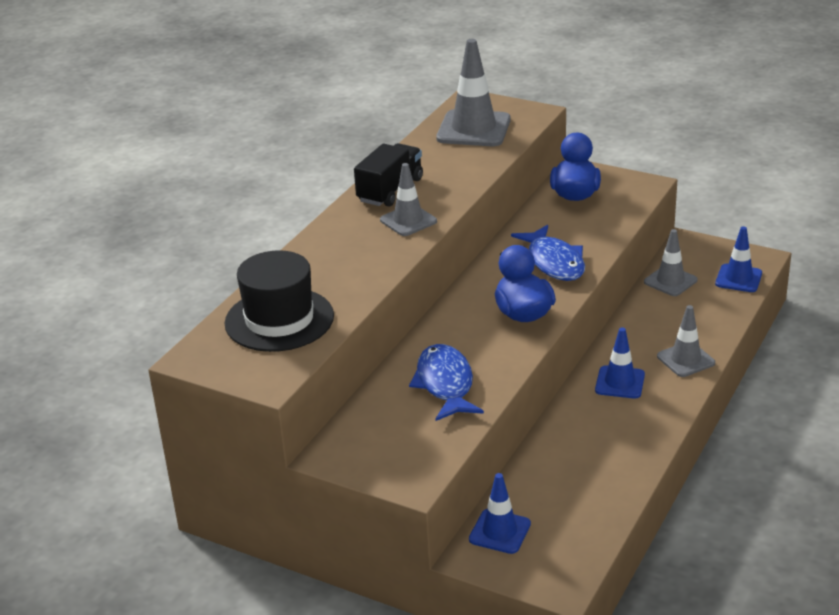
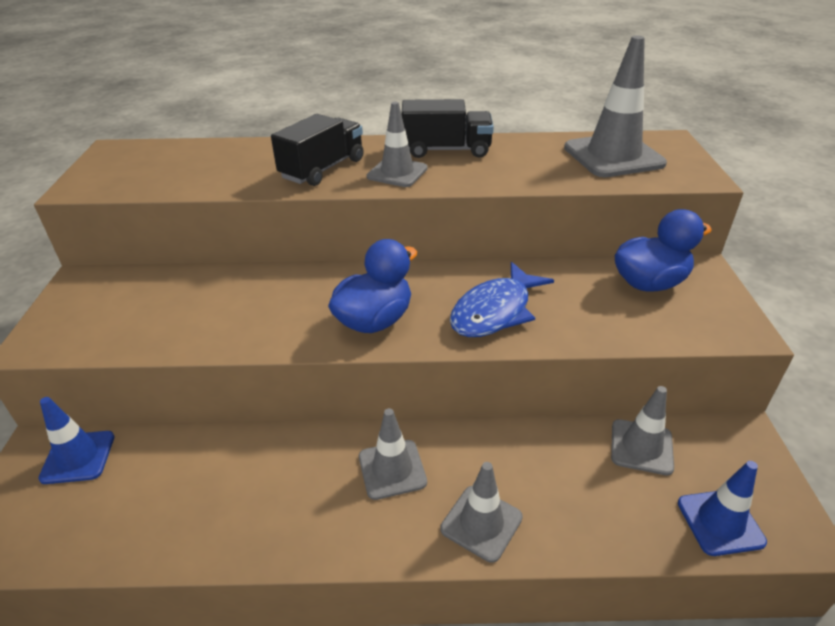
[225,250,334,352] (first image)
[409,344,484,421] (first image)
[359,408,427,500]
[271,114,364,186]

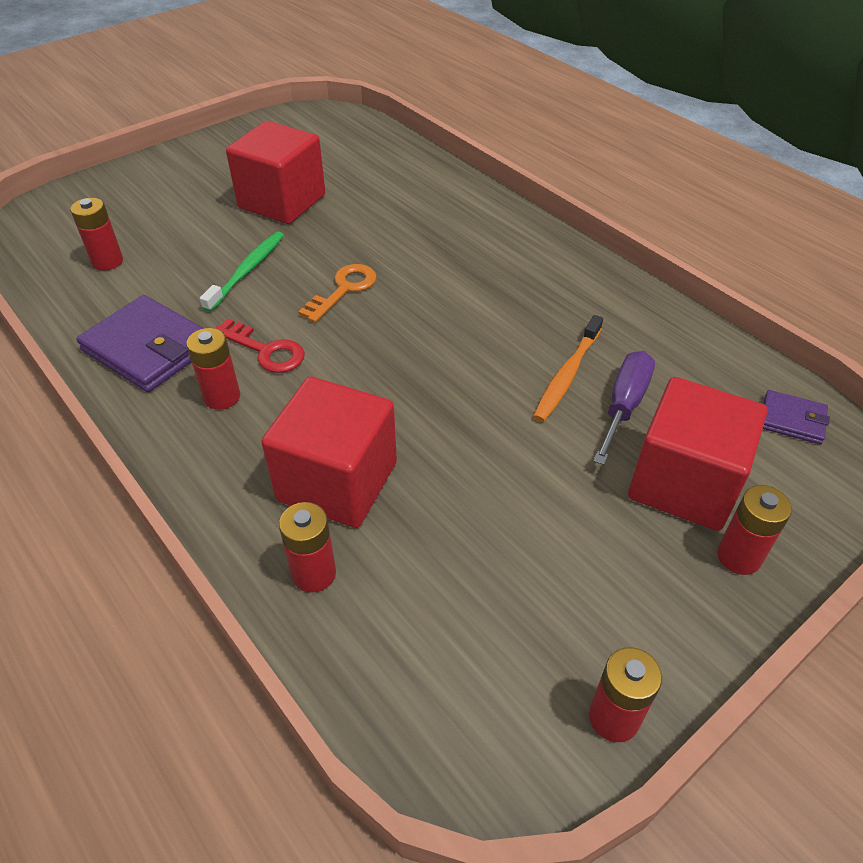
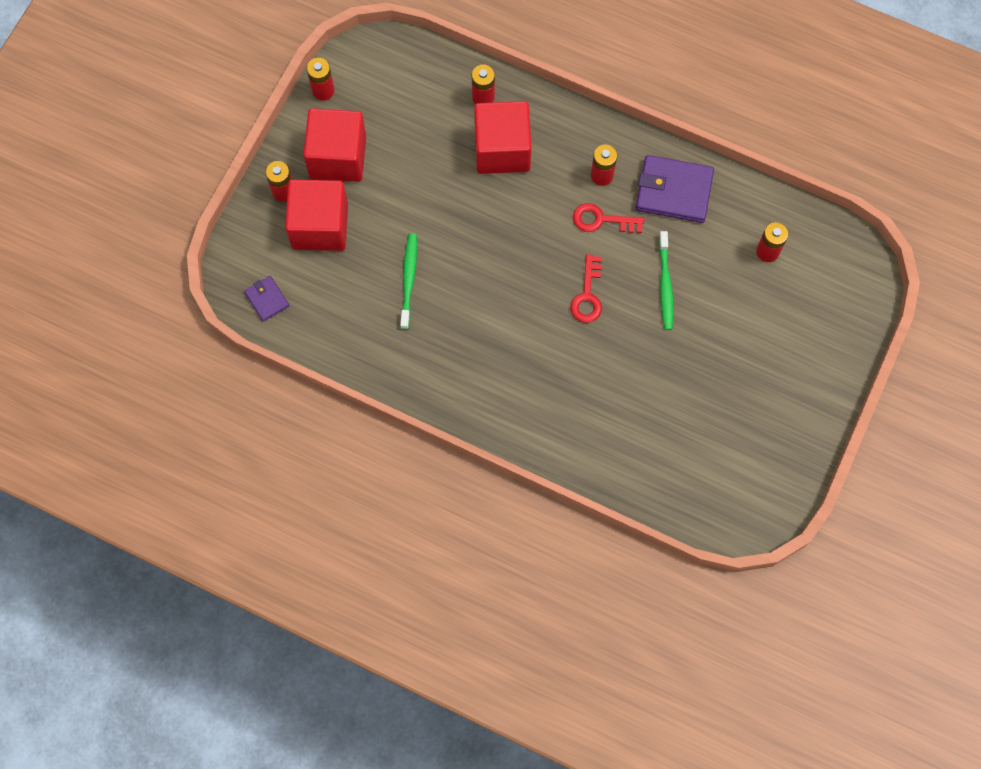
[303,108,366,182]
[570,254,602,323]
[400,233,417,329]
[593,351,655,465] (first image)
[244,276,289,322]

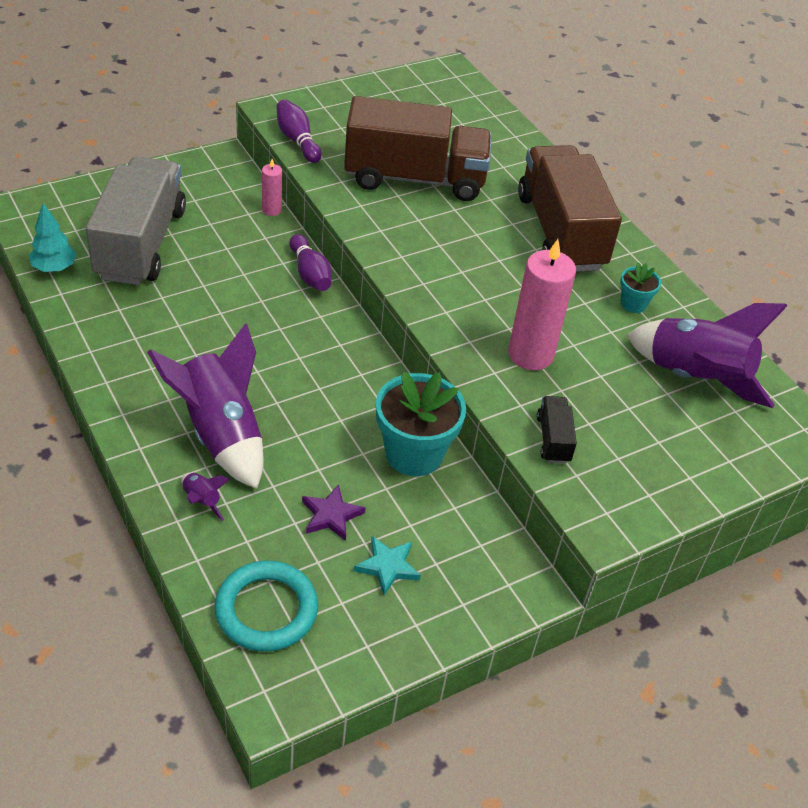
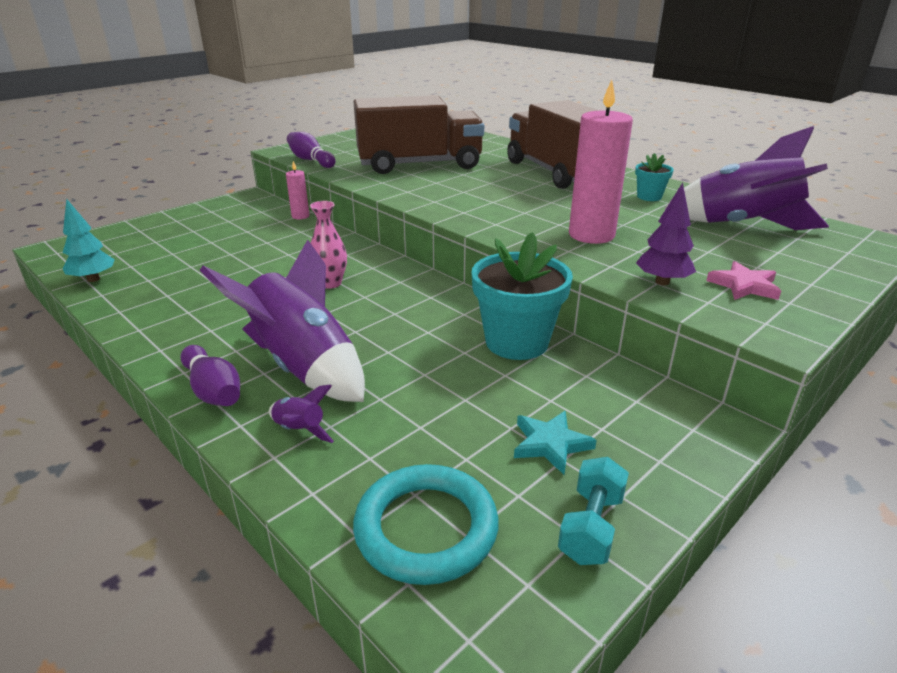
[86,156,186,285] (first image)
[180,345,240,406]
[302,484,366,541] (first image)
[636,183,696,285]
[310,201,347,289]
[558,457,629,565]
[706,261,781,300]

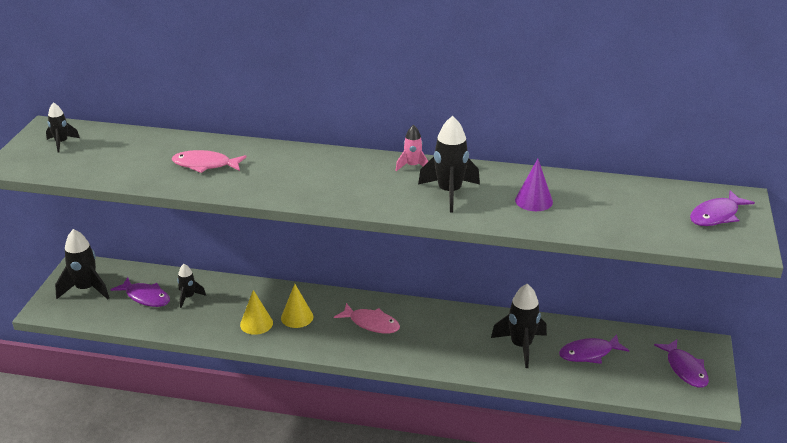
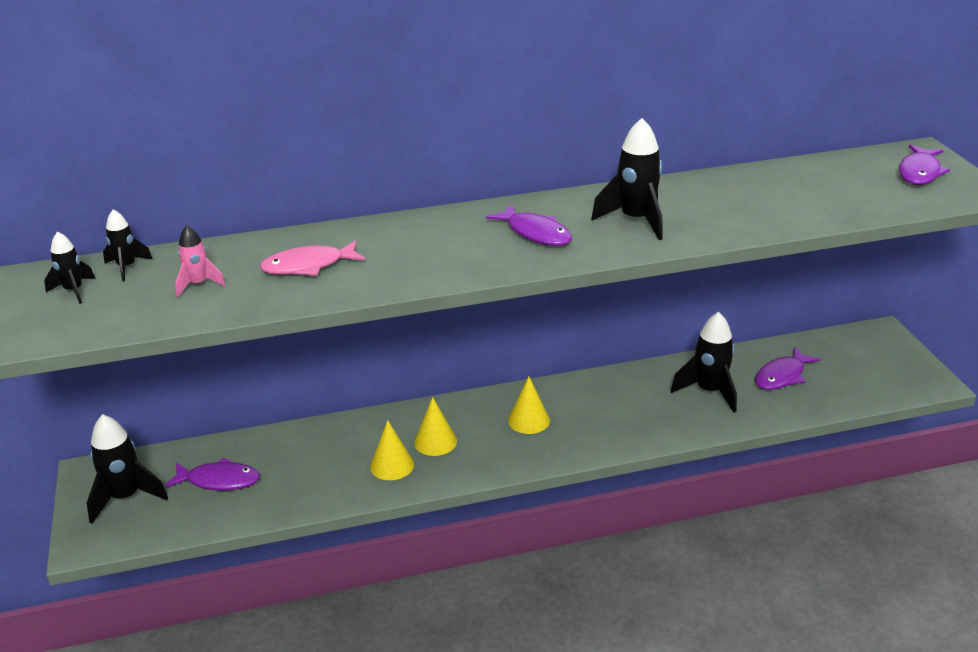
[103,209,152,282]
[508,376,550,434]
[175,225,226,297]
[515,159,553,211] (first image)
[486,204,572,246]

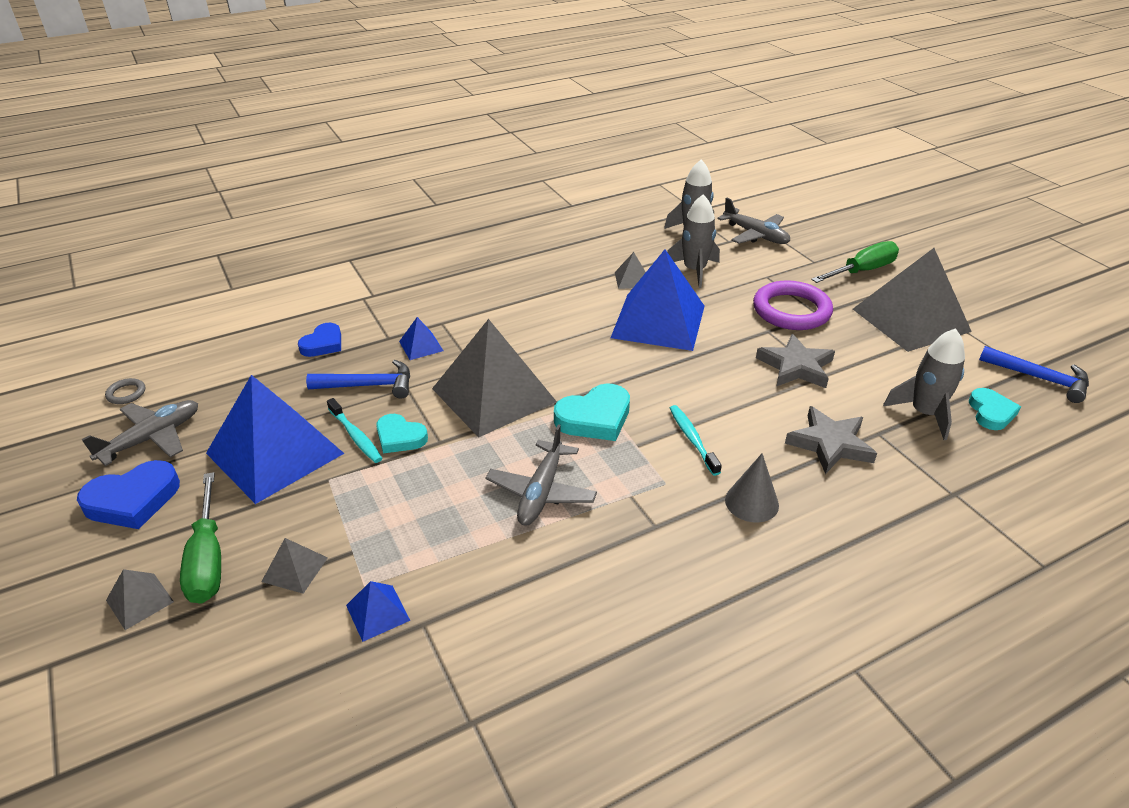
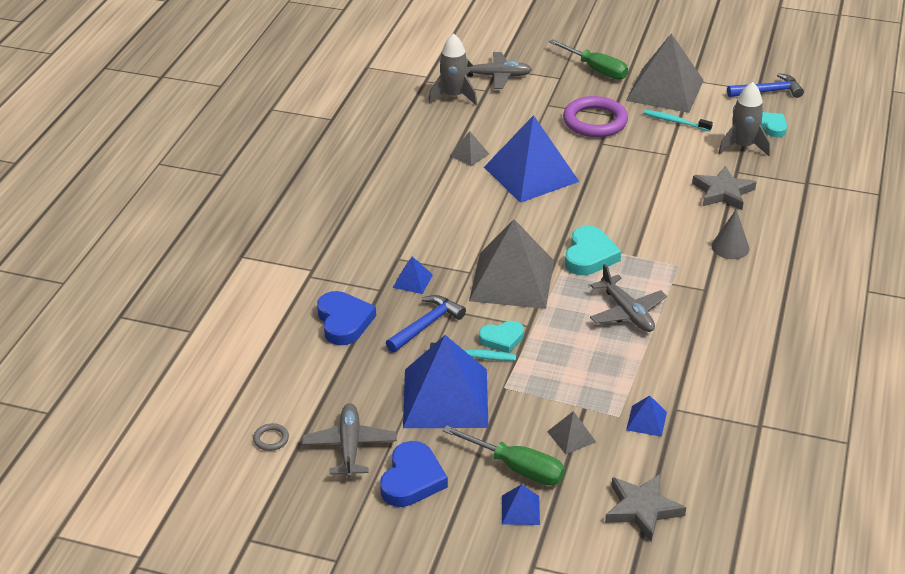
[502,484,540,525]
[317,291,376,345]
[667,194,720,288] (first image)
[643,110,713,131]
[605,474,686,542]
[549,39,628,80]

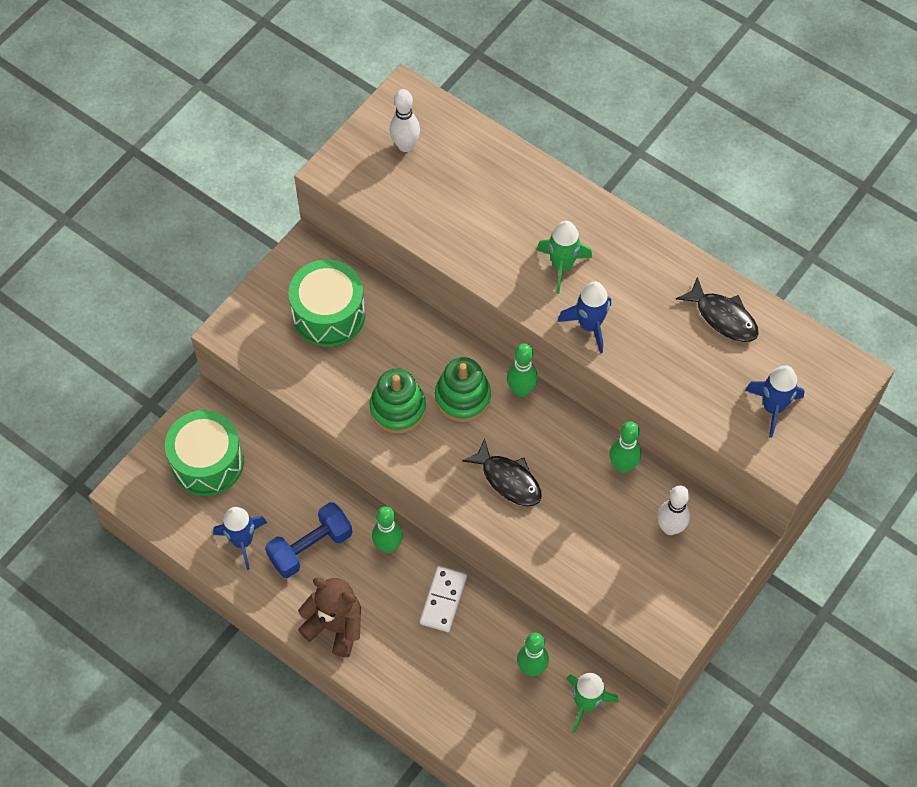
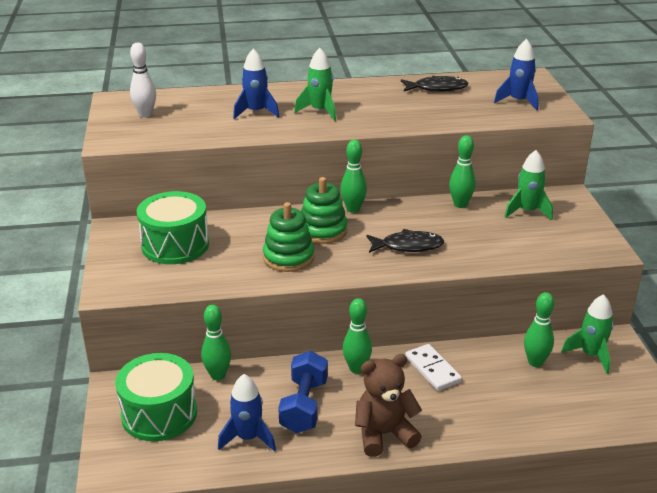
[233,49,279,119]
[504,150,553,220]
[201,305,231,380]

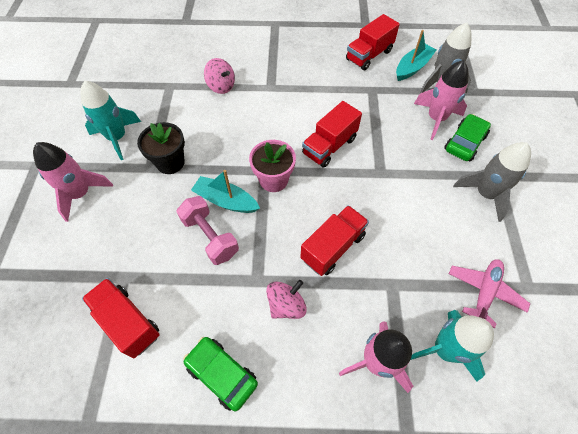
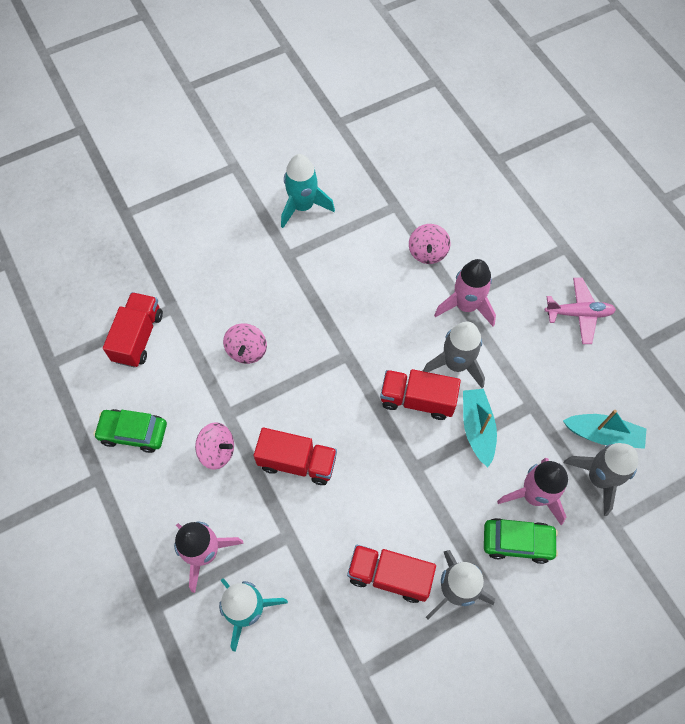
[434,259,496,326]
[137,122,185,174] (first image)
[223,323,267,364]
[93,409,167,453]
[463,389,497,467]
[249,140,296,192] (first image)
[347,545,436,603]
[545,278,616,344]
[423,322,485,388]

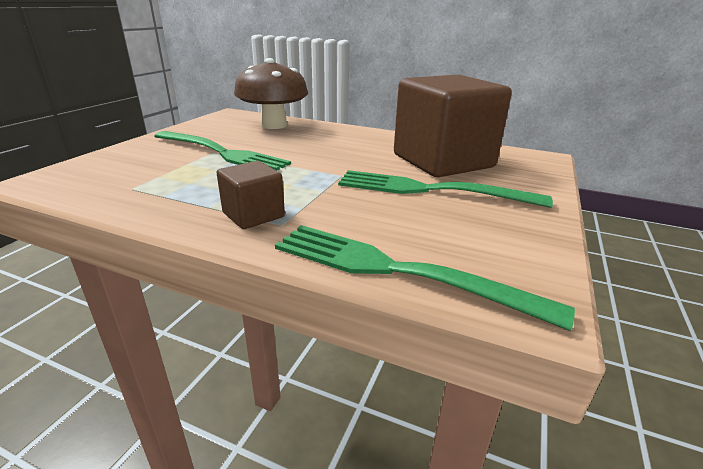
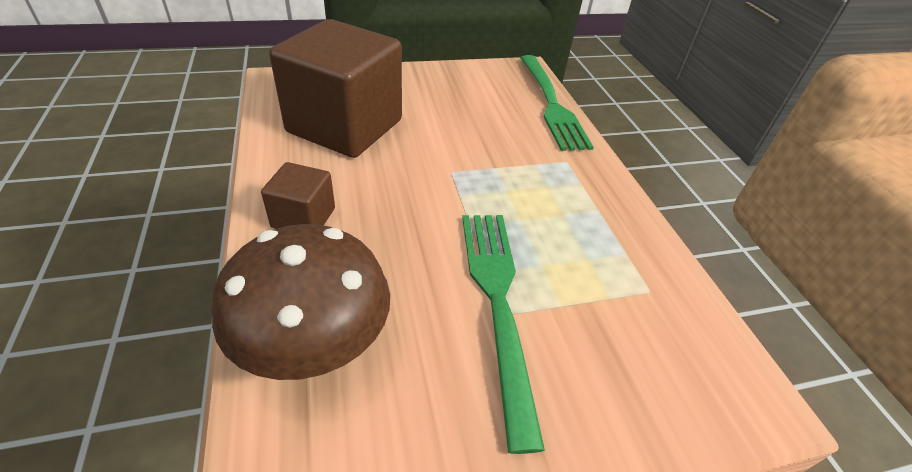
[261,162,335,229]
[338,170,553,208] (first image)

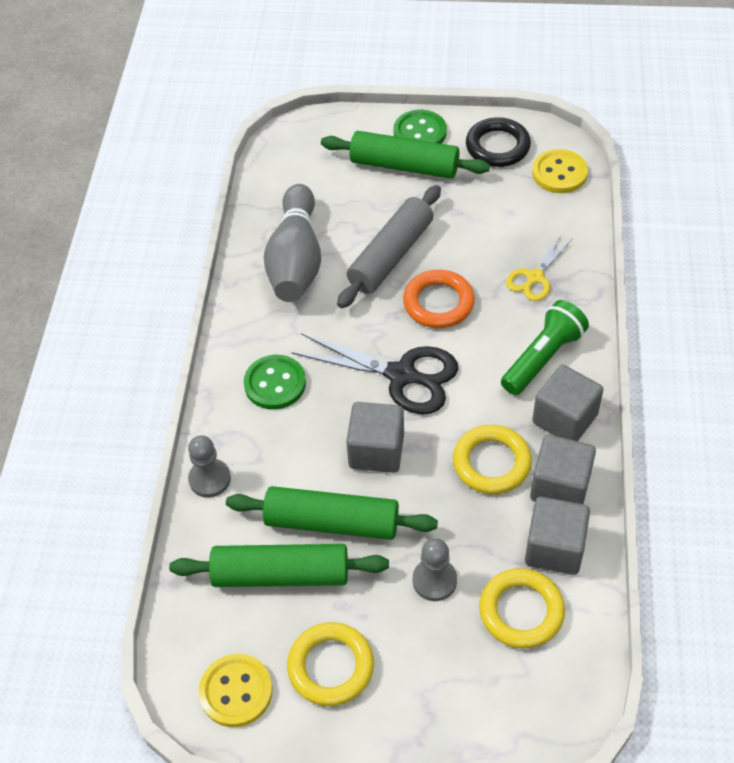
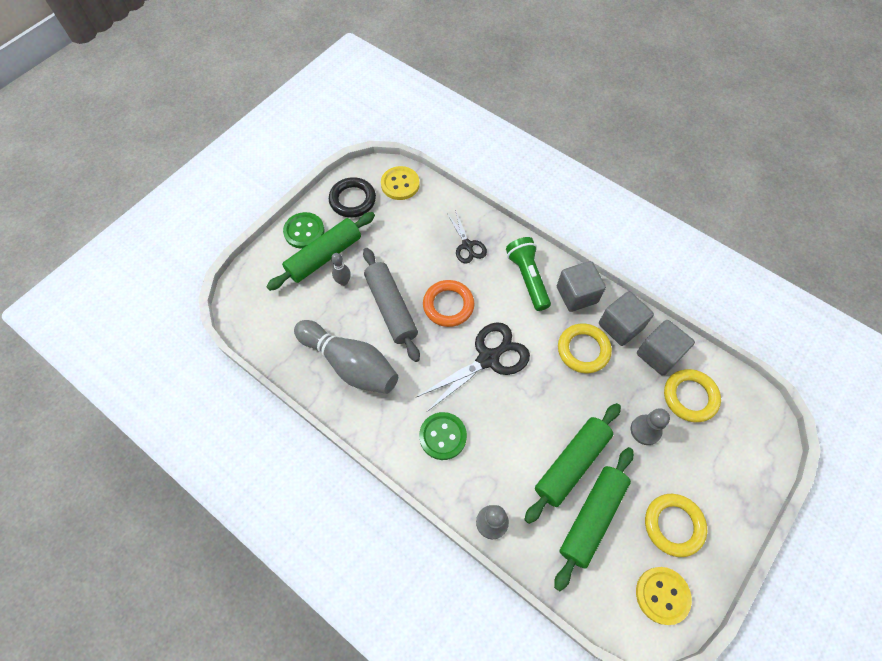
[346,402,404,473] (first image)
[448,210,487,263]
[331,253,351,286]

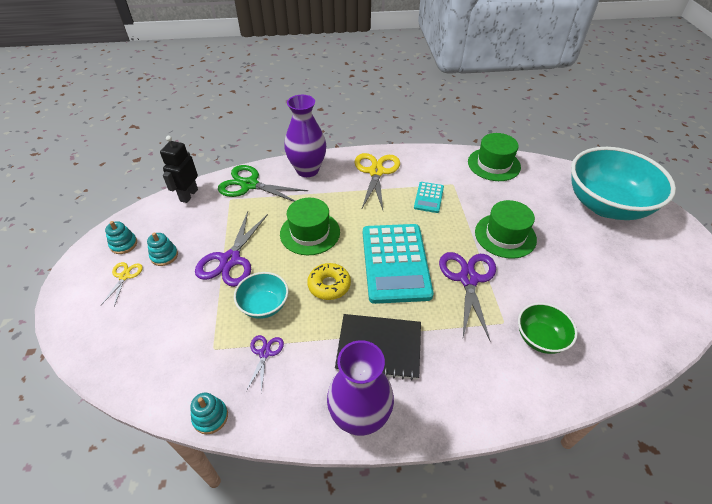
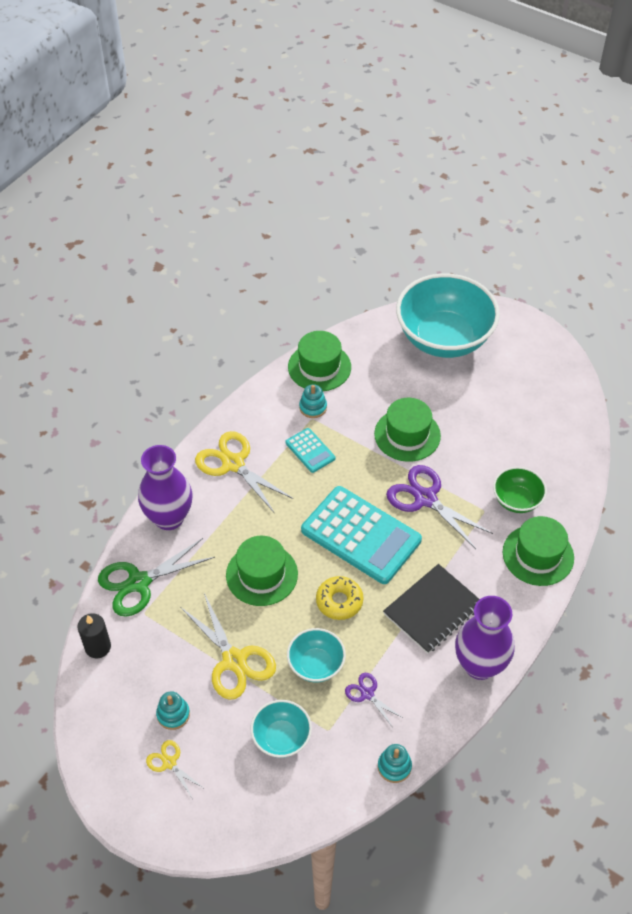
[299,384,327,418]
[77,613,111,658]
[180,593,276,700]
[251,700,312,758]
[503,516,574,586]

